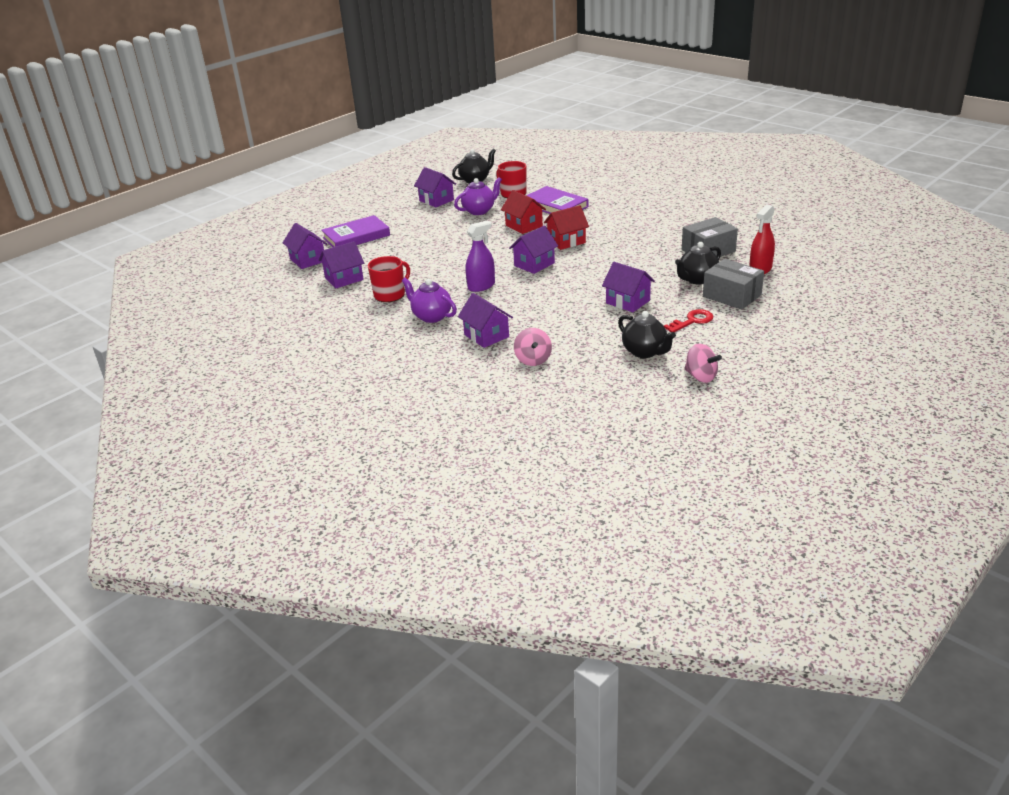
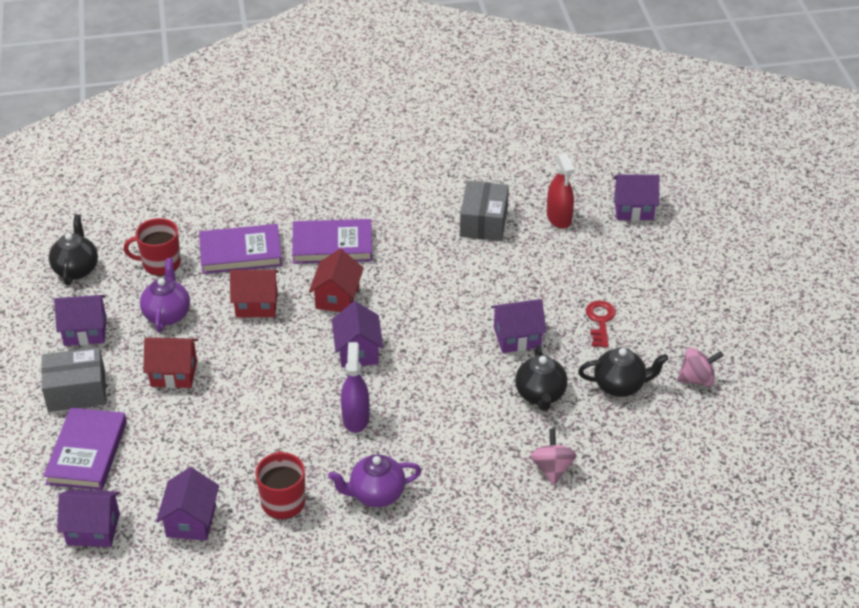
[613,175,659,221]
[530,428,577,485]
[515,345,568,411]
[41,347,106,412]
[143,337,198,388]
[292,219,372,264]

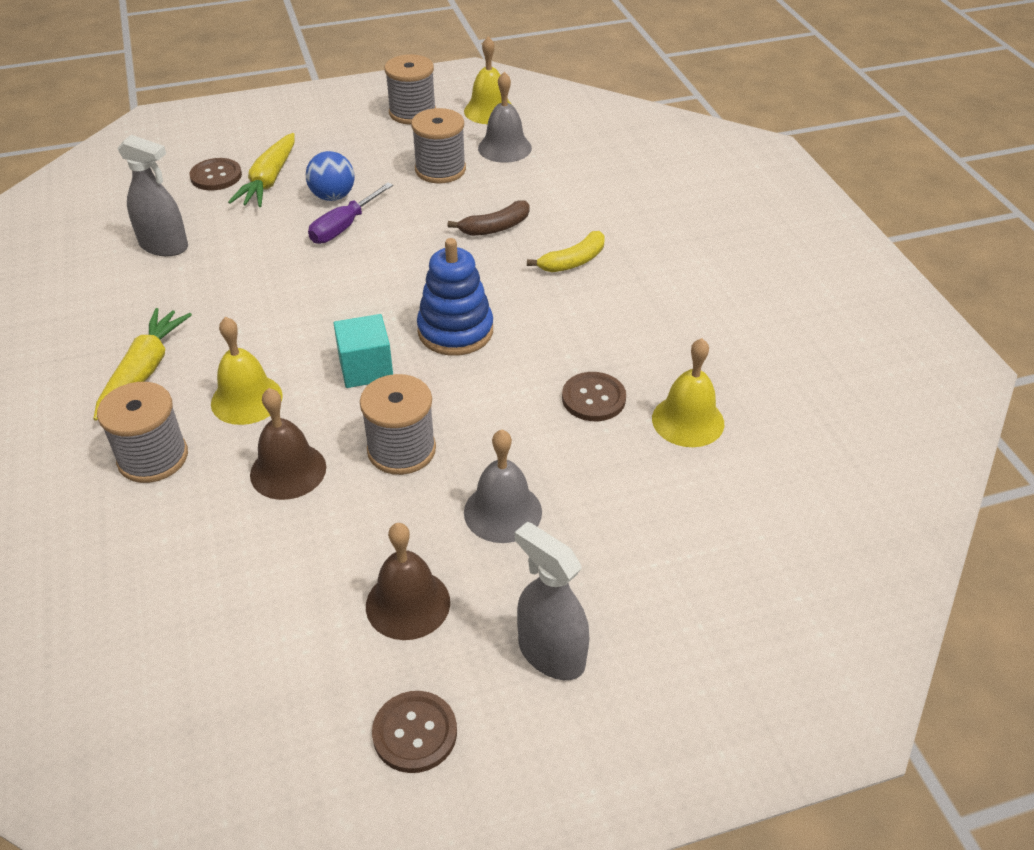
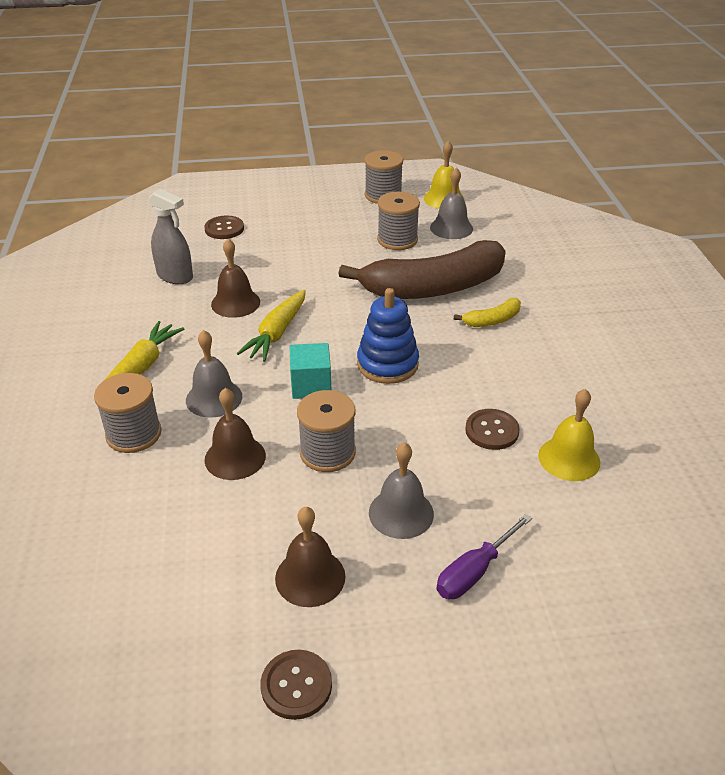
[186,330,242,418]
[236,290,306,362]
[306,151,355,201] (first image)
[436,514,532,599]
[339,240,506,299]
[515,522,589,680] (first image)
[211,239,260,318]

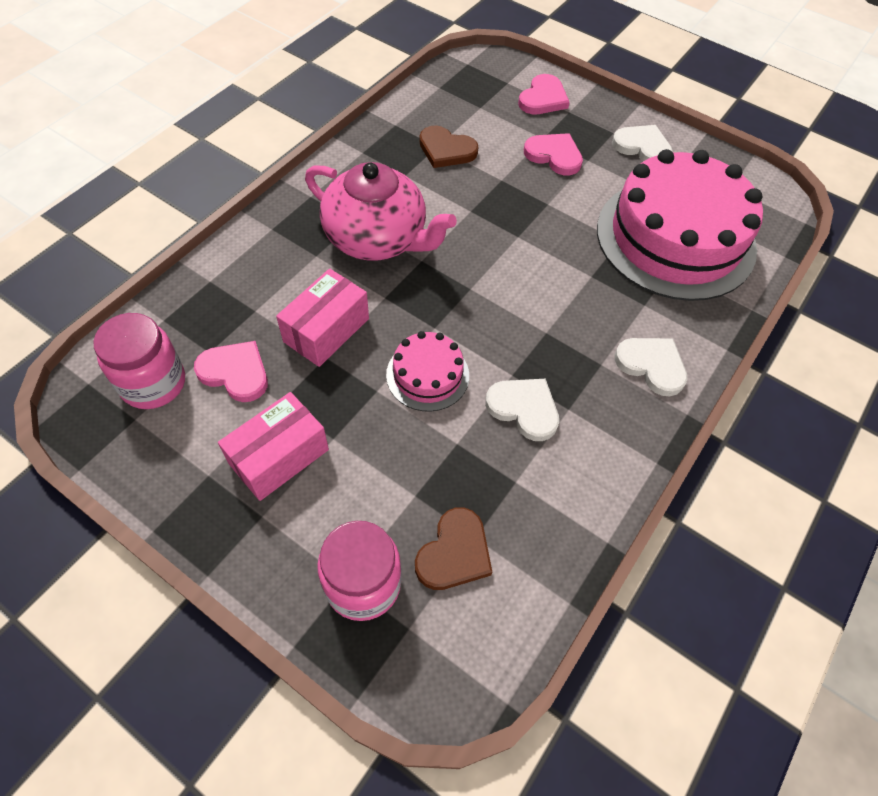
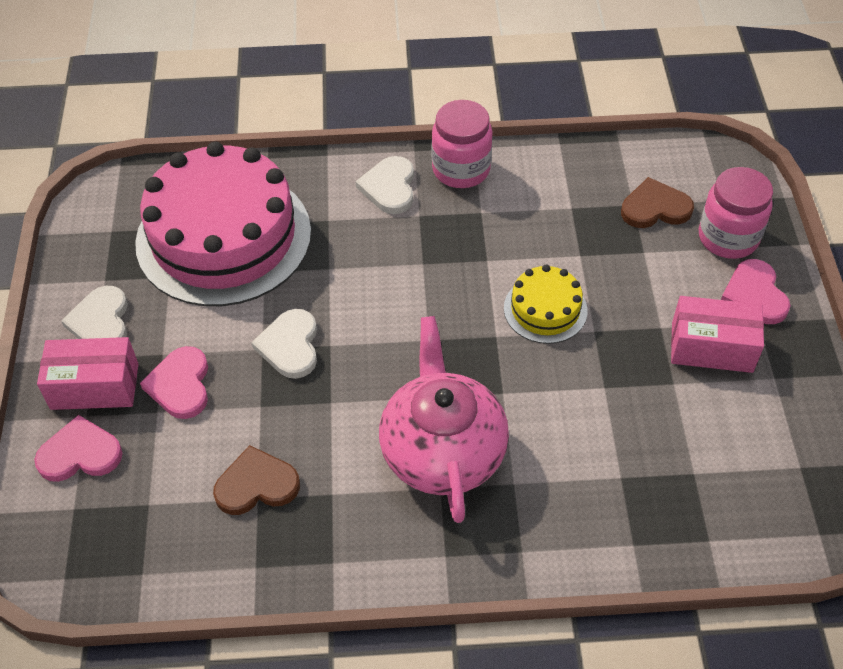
[432,100,493,188]
[721,259,790,324]
[37,337,138,410]
[504,265,588,344]
[213,445,300,515]
[251,309,317,379]

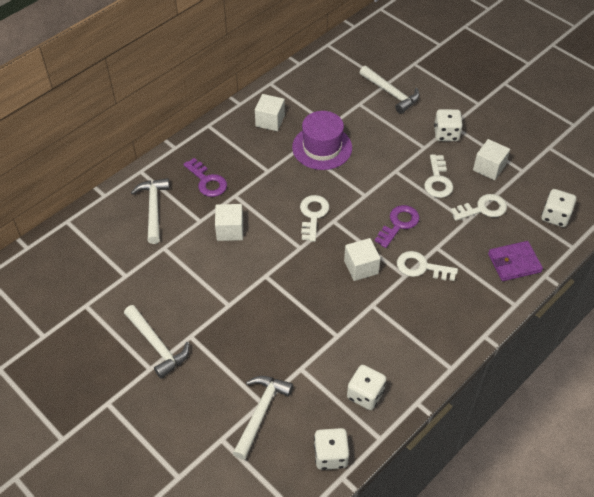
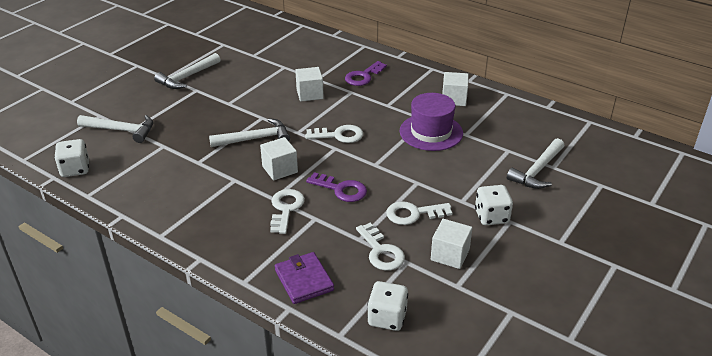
[209,118,290,147]
[347,365,386,410] (first image)

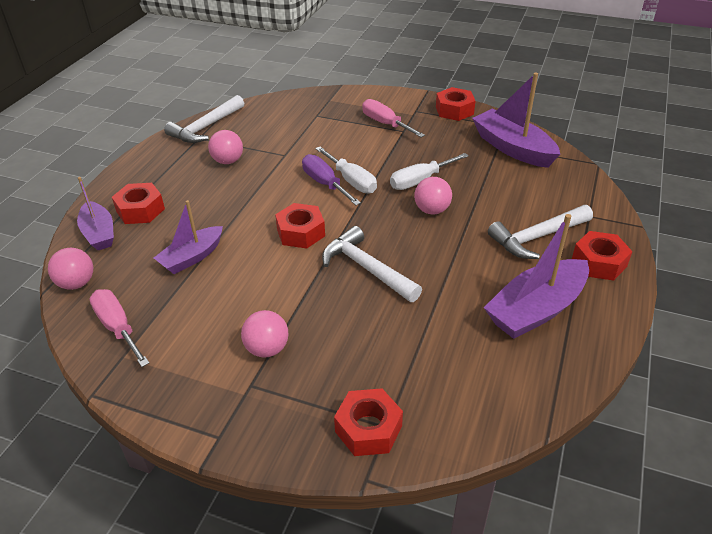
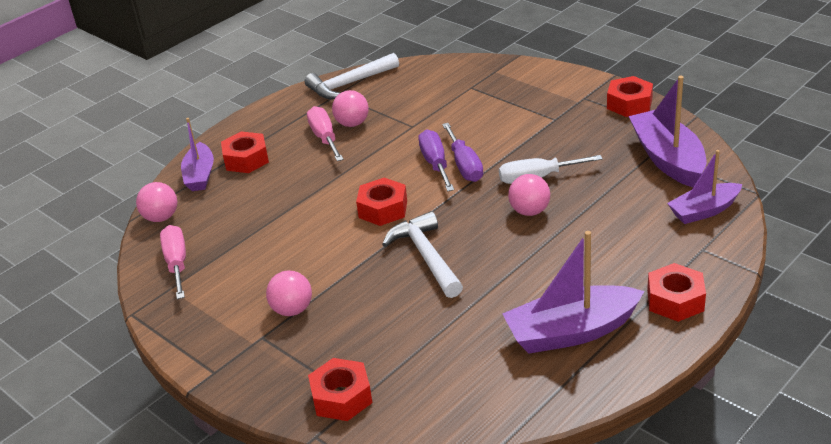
[667,150,742,224]
[442,123,483,182]
[307,106,344,161]
[488,205,593,259] (first image)

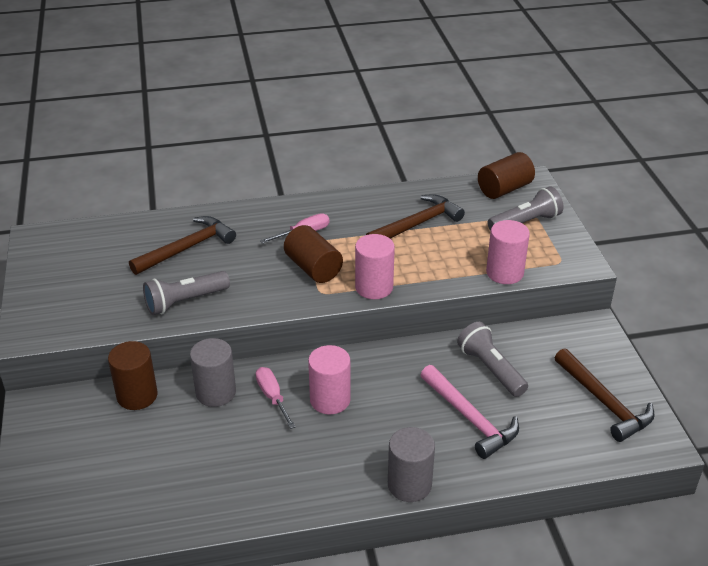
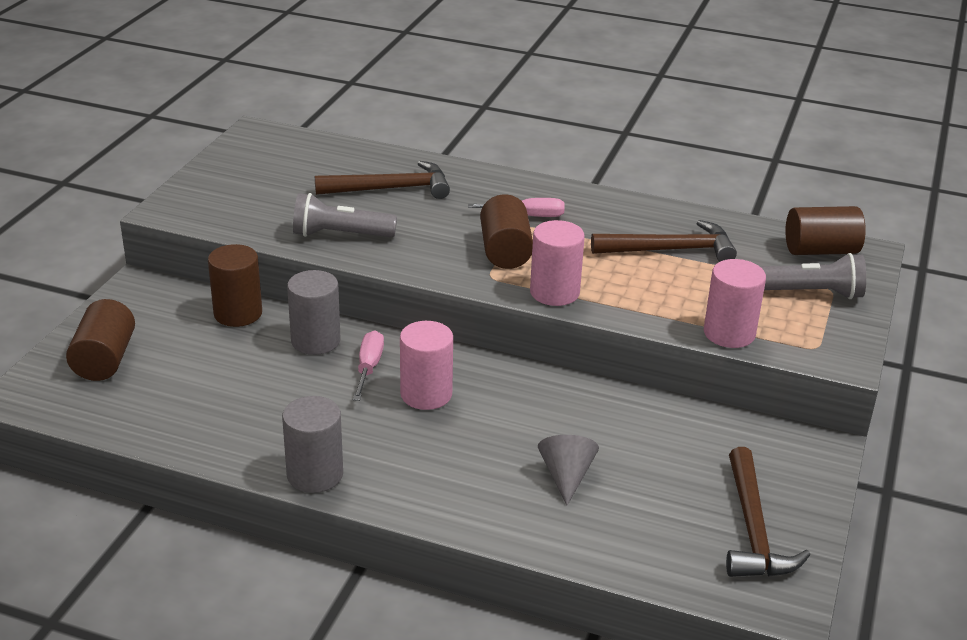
[282,396,343,493]
[538,435,599,505]
[457,322,528,397] (first image)
[66,299,135,381]

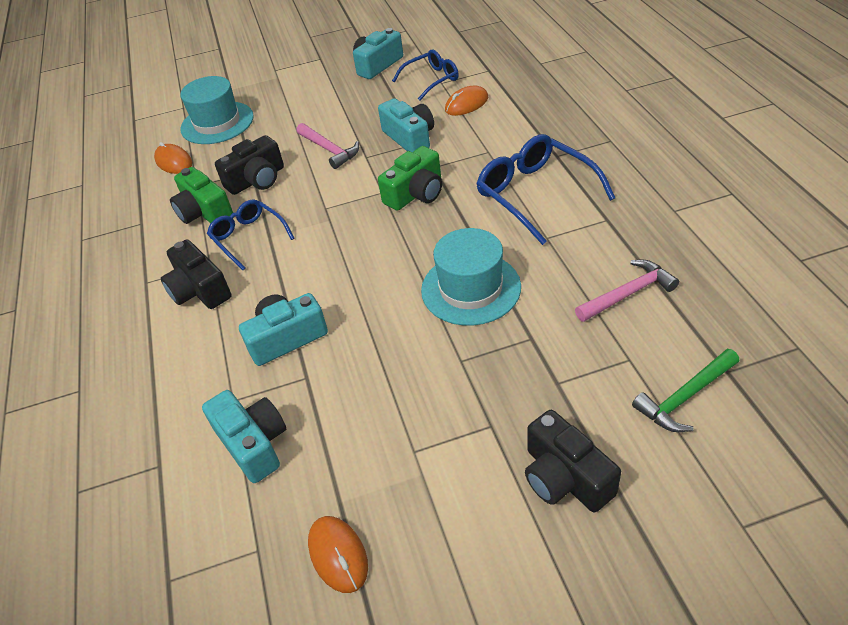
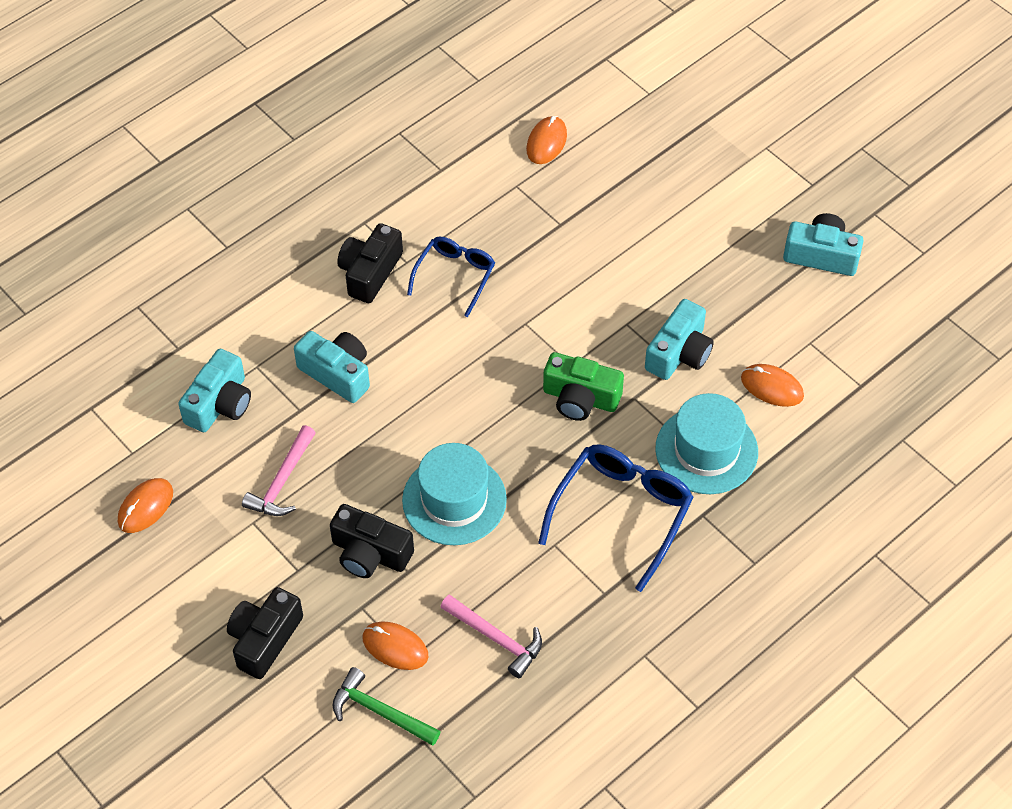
[170,167,233,224] (first image)
[655,393,758,494]
[330,504,414,578]
[242,425,316,516]
[392,49,459,100] (first image)
[362,622,428,670]

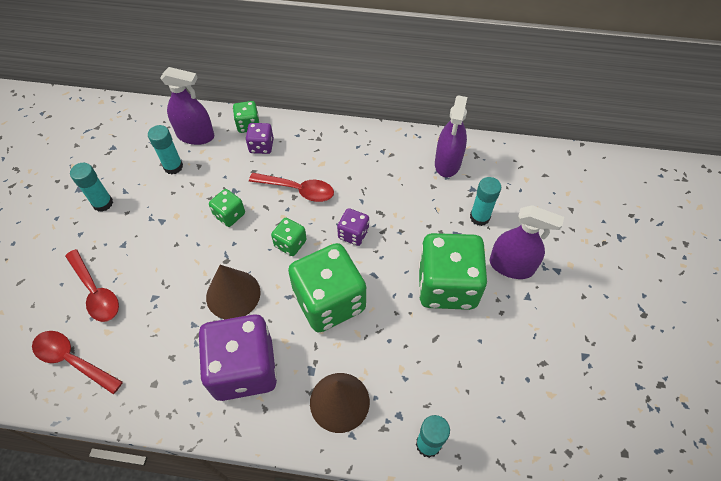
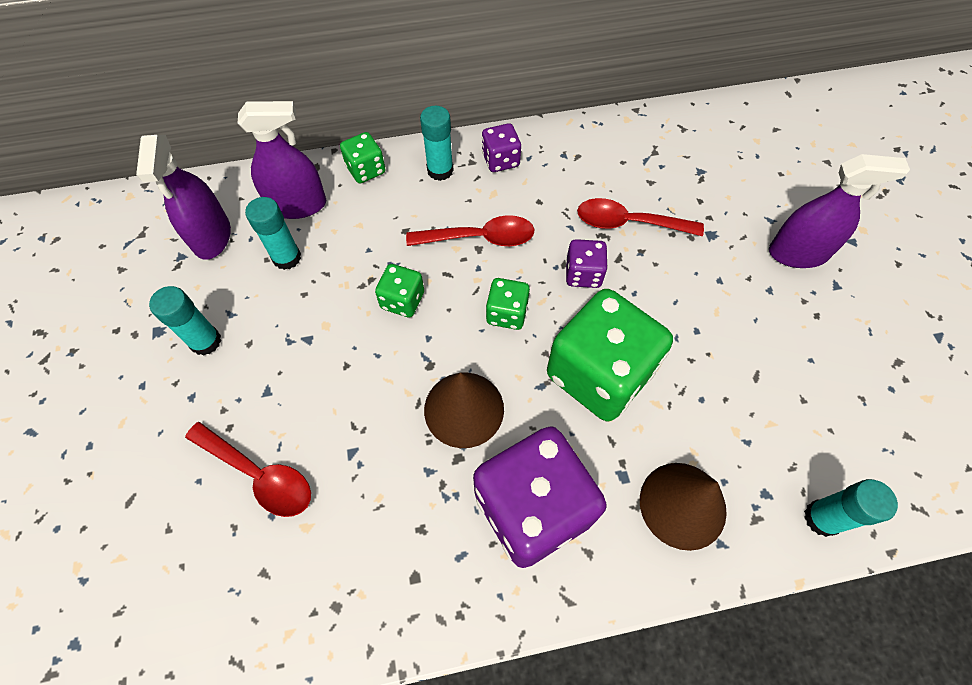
[577,198,704,236]
[482,123,521,172]
[418,233,487,310] (first image)
[136,135,231,260]
[420,106,454,181]

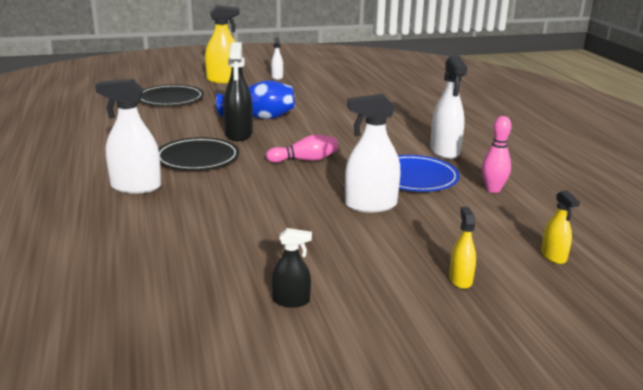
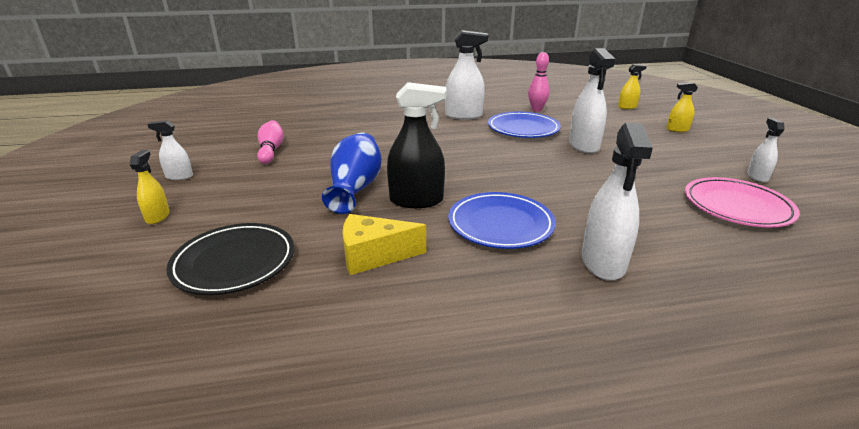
[448,192,556,249]
[130,150,170,224]
[257,120,284,164]
[747,118,785,182]
[343,214,426,275]
[685,177,800,227]

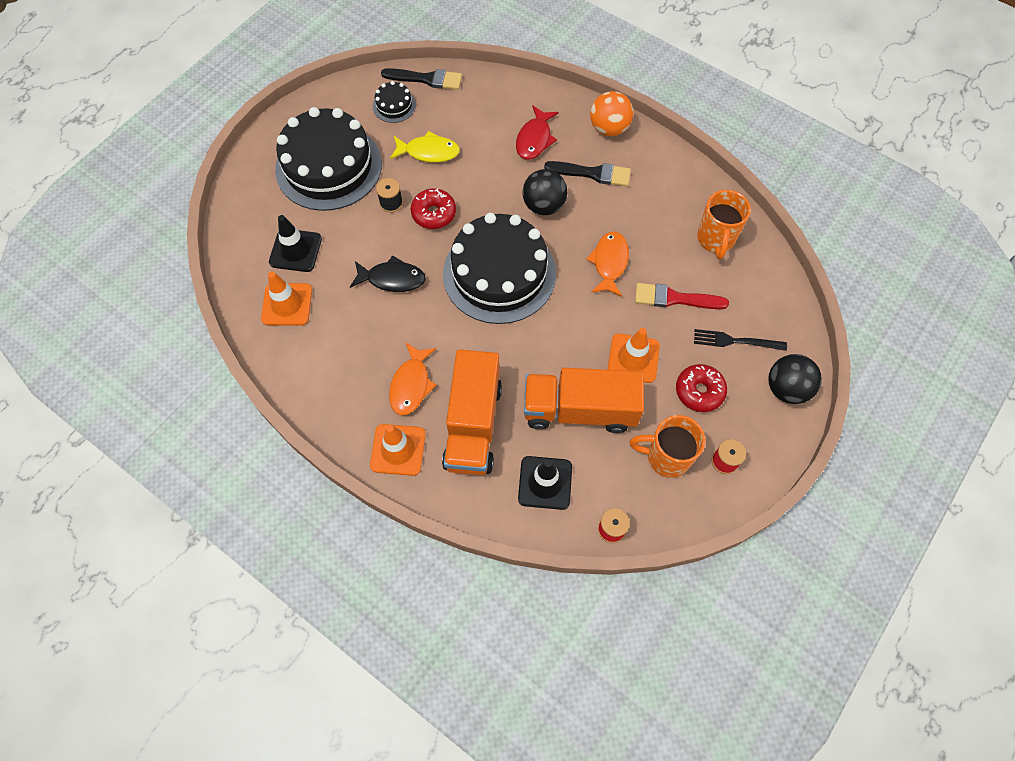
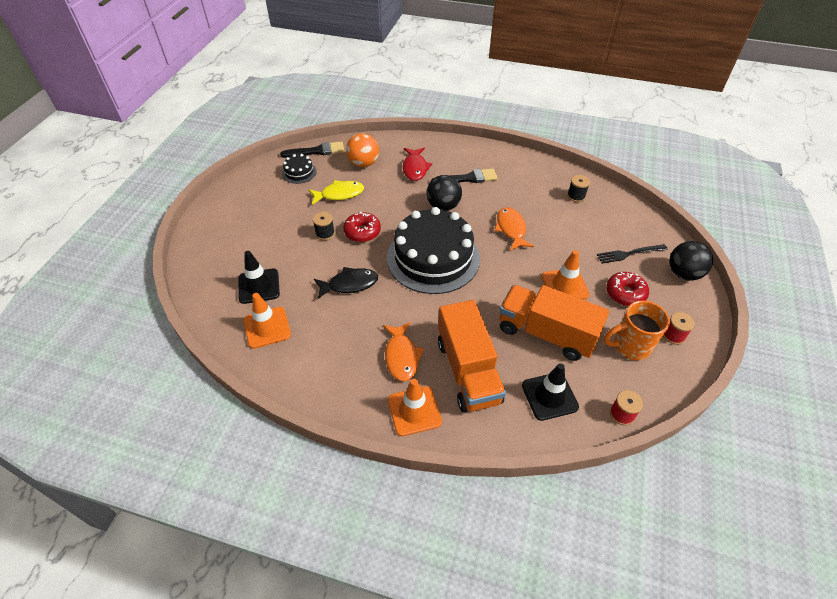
[275,107,382,211] (first image)
[499,285,609,361]
[346,133,379,167]
[635,283,729,309] (first image)
[567,175,590,202]

